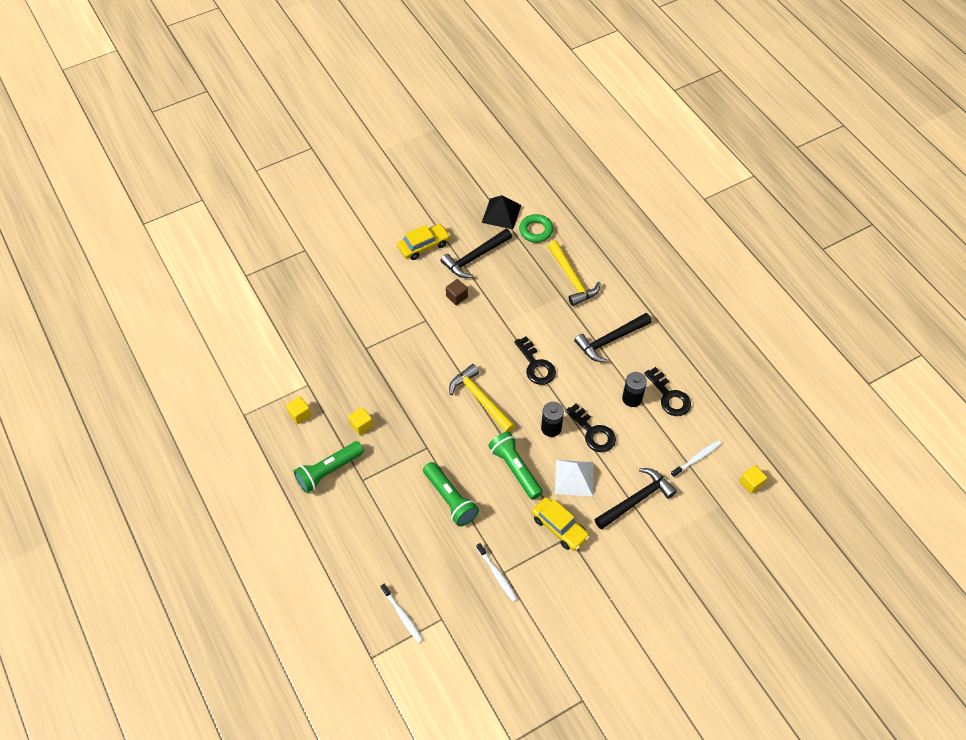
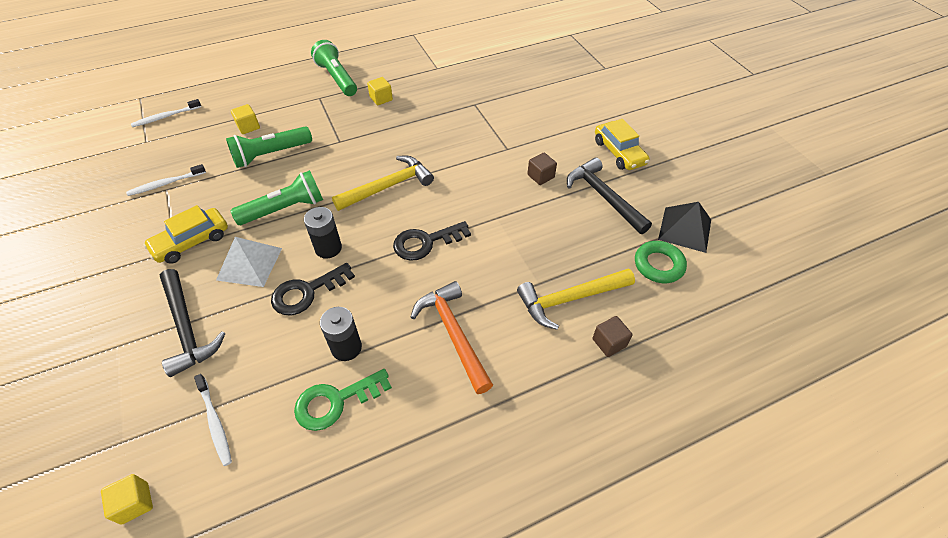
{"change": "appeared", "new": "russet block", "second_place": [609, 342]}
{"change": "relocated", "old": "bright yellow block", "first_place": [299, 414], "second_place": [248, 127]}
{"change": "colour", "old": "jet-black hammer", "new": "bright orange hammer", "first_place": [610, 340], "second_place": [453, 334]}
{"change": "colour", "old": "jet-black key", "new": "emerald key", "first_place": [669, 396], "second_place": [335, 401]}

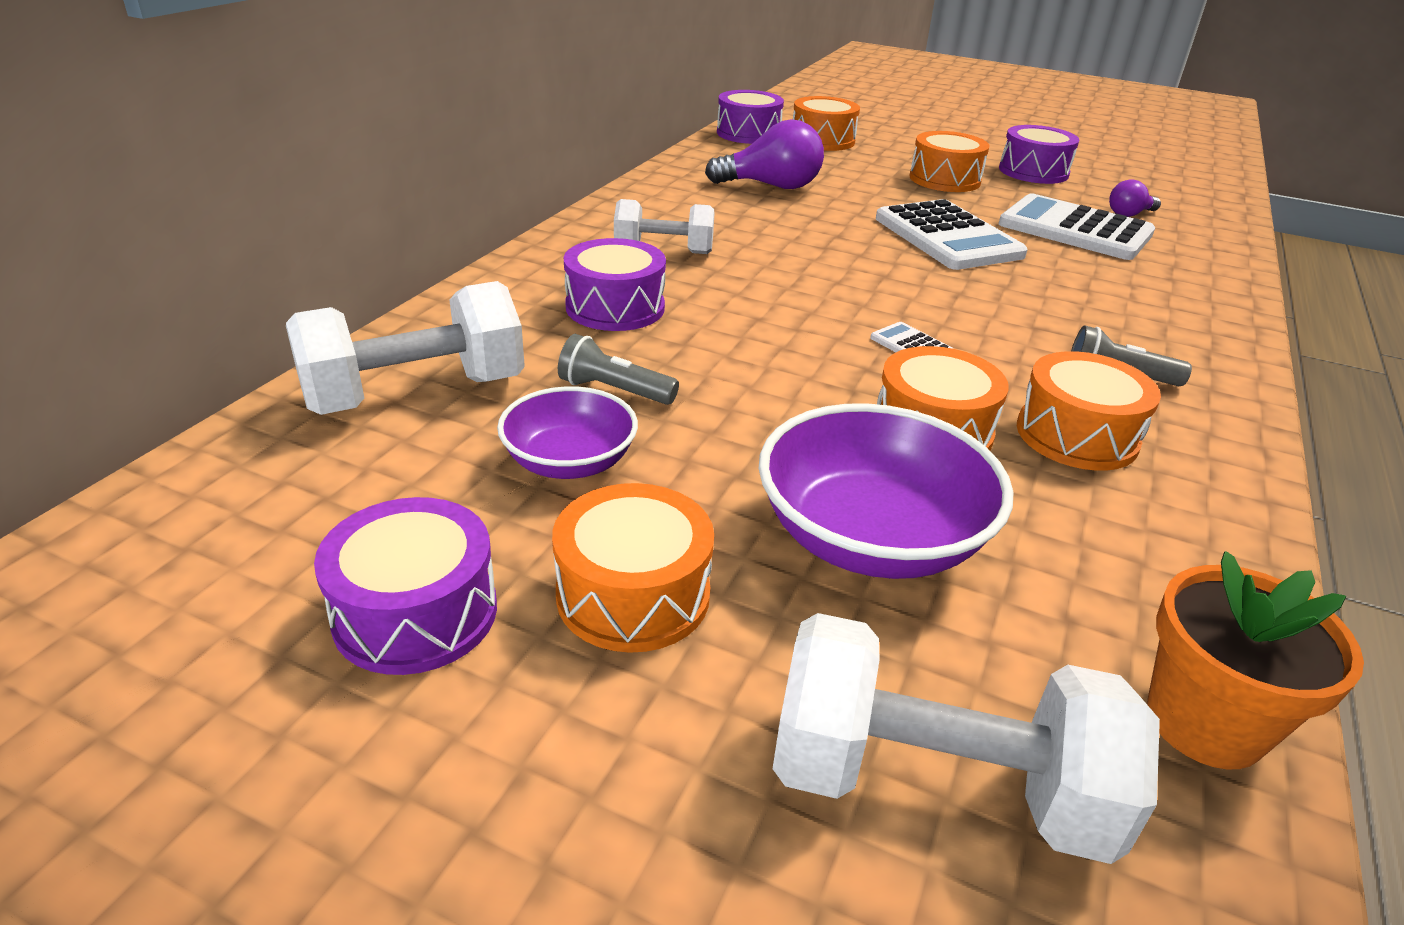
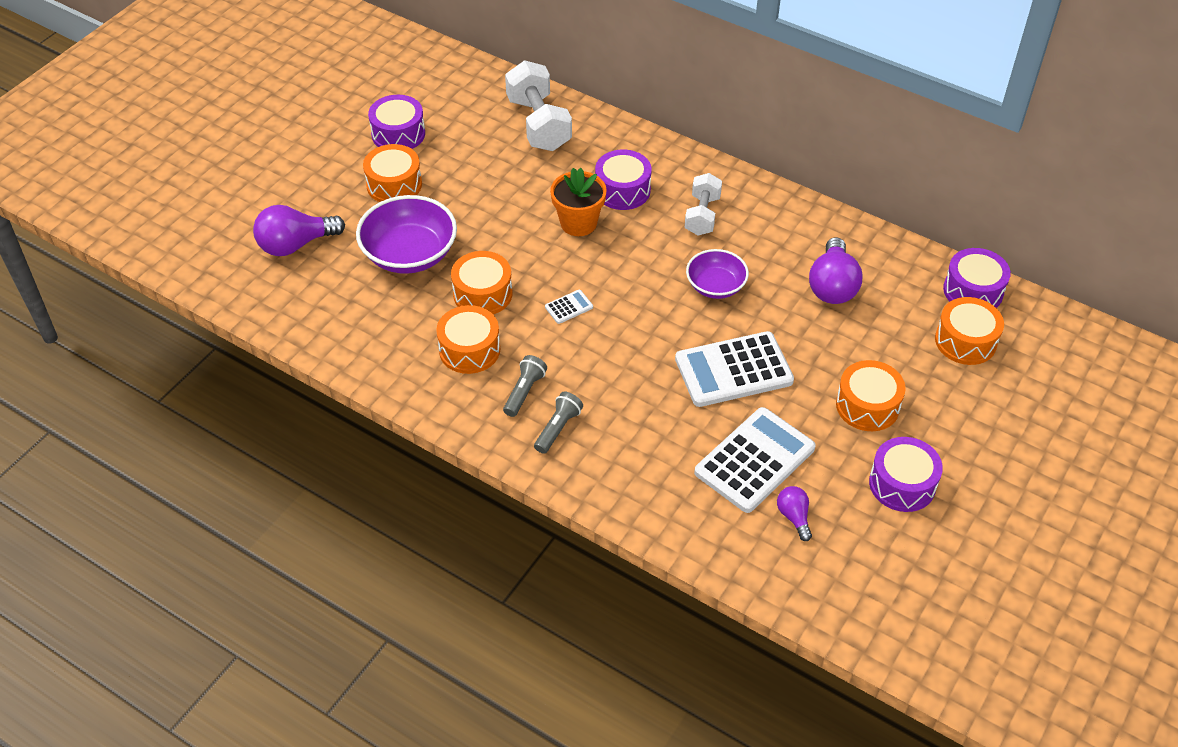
{"change": "relocated", "old": "violet serving bowl", "first_place": [570, 462], "second_place": [715, 286]}
{"change": "relocated", "old": "grey pocket torch", "first_place": [614, 391], "second_place": [558, 428]}
{"change": "relocated", "old": "bright orange flower pot", "first_place": [1204, 722], "second_place": [578, 223]}
{"change": "exchanged", "old": "pure white hand weight", "new": "violet bulb", "first_place": [936, 783], "second_place": [295, 245]}

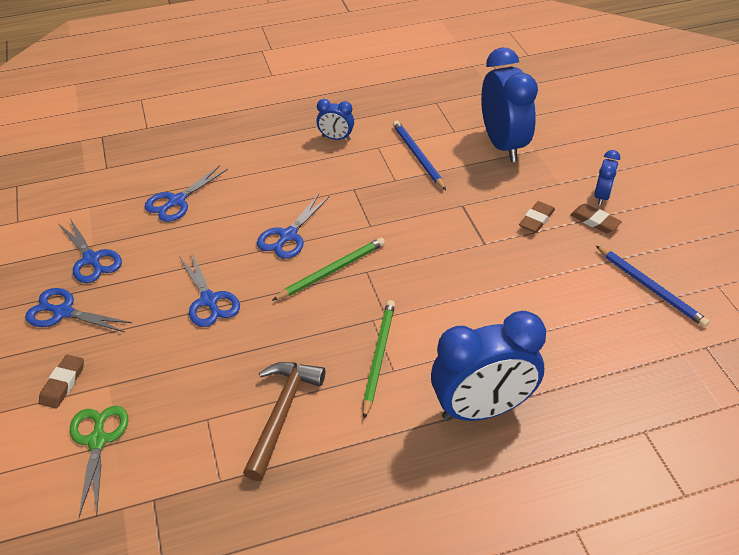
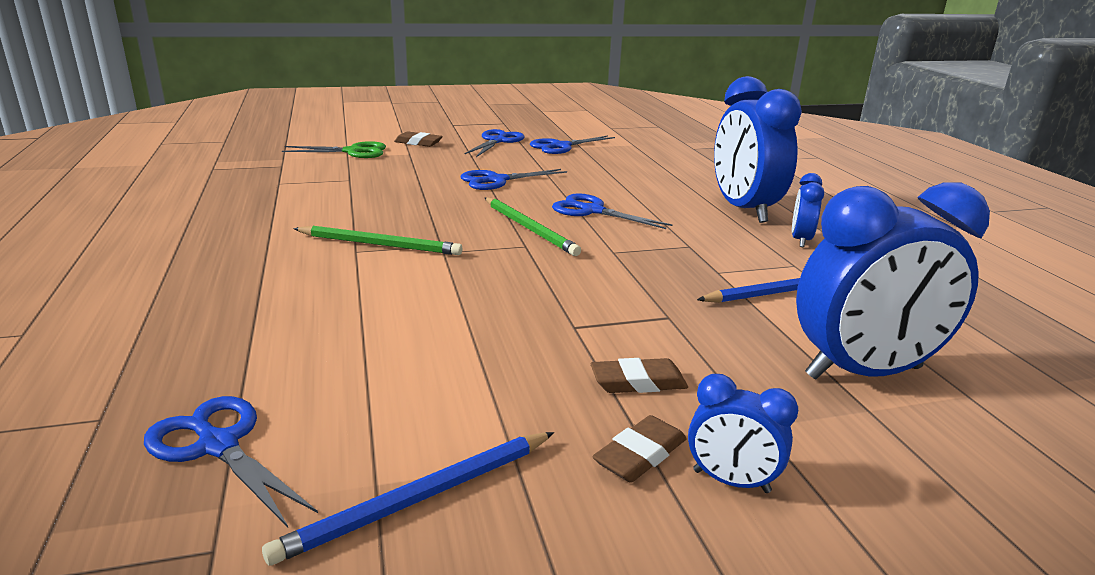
{"change": "missing", "old": "russet hammer", "first_place": [282, 413]}
{"change": "relocated", "old": "blue shears", "first_place": [176, 201], "second_place": [218, 445]}
{"change": "relocated", "old": "blue clock", "first_place": [482, 409], "second_place": [743, 210]}
{"change": "spun", "old": "russet pencil eraser", "first_place": [536, 220], "second_place": [638, 382], "degrees": -45}

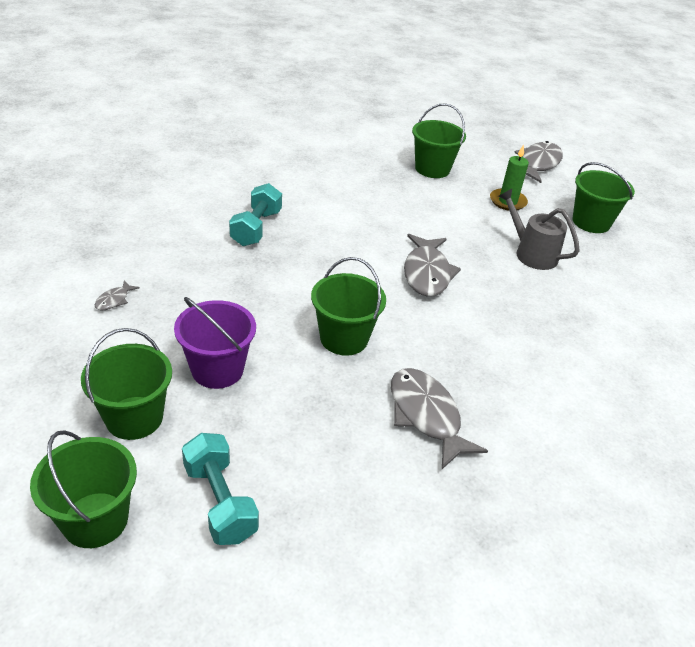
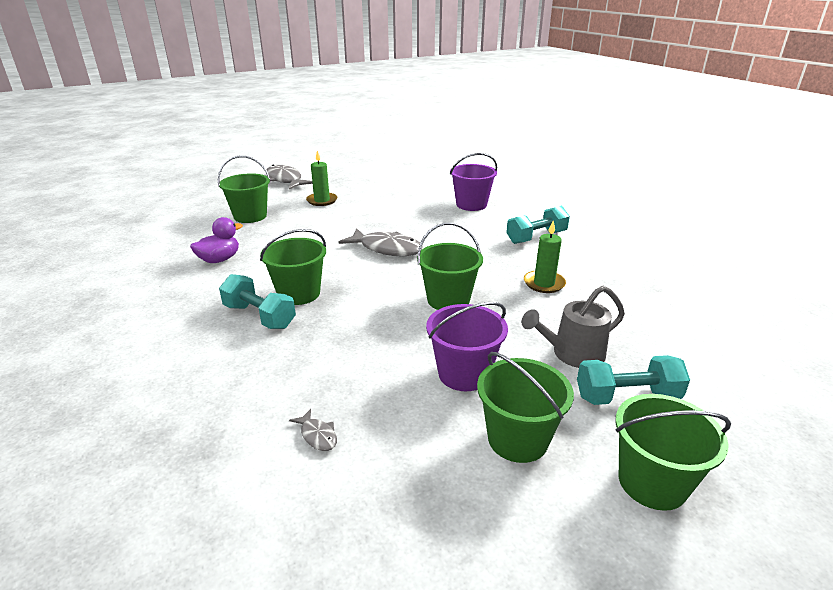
{"change": "appeared", "new": "violet toy duck", "second_place": [219, 259]}
{"change": "appeared", "new": "violet pail", "second_place": [471, 205]}
{"change": "appeared", "new": "turquoise hand weight", "second_place": [536, 237]}
{"change": "relocated", "old": "grey sprinkling can", "first_place": [531, 253], "second_place": [572, 354]}
{"change": "relocated", "old": "emerald pail", "first_place": [591, 222], "second_place": [299, 293]}
{"change": "exchanged", "old": "grey fish figure", "new": "emerald wax candle", "first_place": [426, 415], "second_place": [544, 283]}

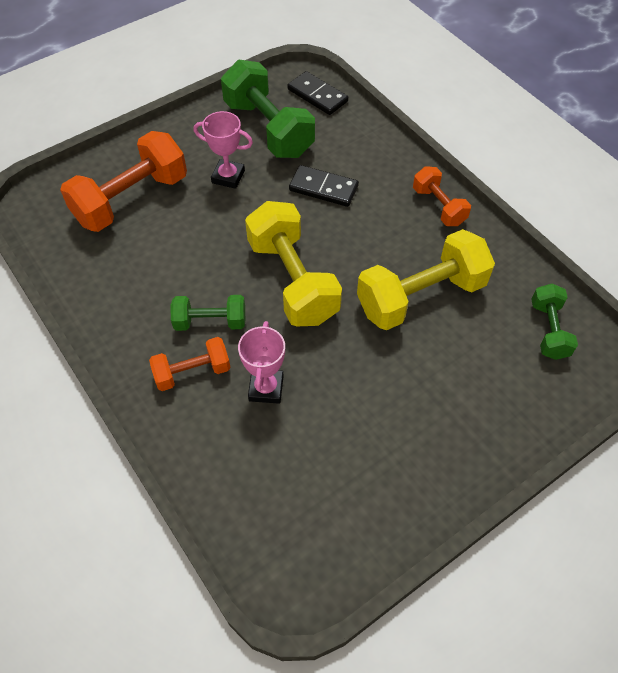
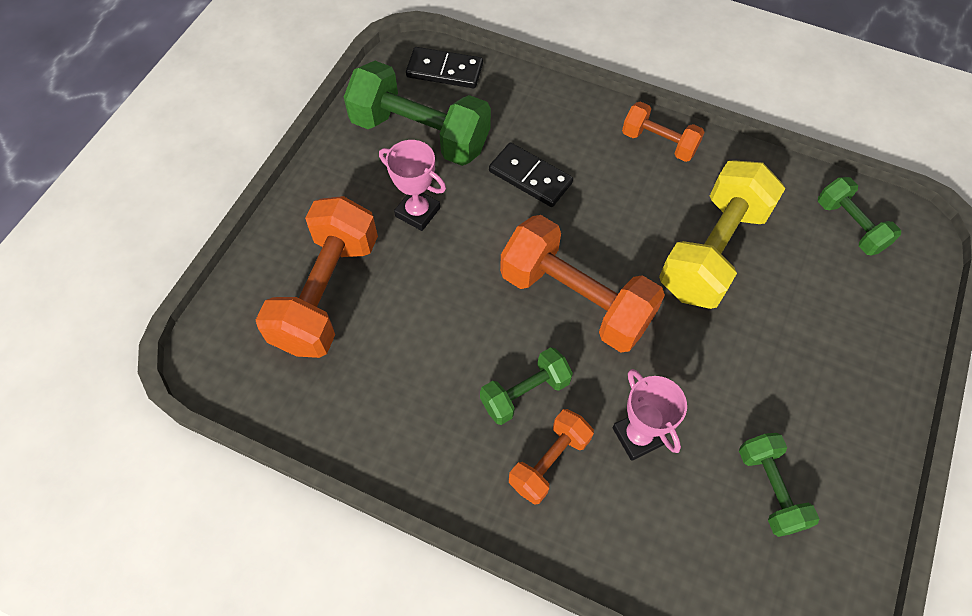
{"change": "appeared", "new": "emerald hand weight", "second_place": [770, 489]}
{"change": "colour", "old": "bright yellow hand weight", "new": "bright orange hand weight", "first_place": [292, 280], "second_place": [575, 299]}
{"change": "spun", "old": "rosy award cup", "first_place": [228, 177], "second_place": [417, 212], "degrees": 45}
{"change": "spun", "old": "jet-black domino tile", "first_place": [323, 188], "second_place": [530, 177], "degrees": 45}

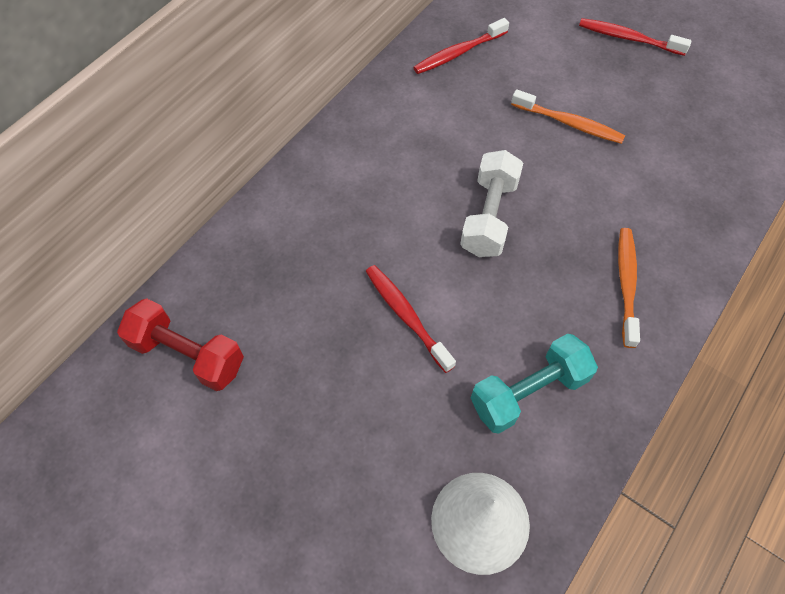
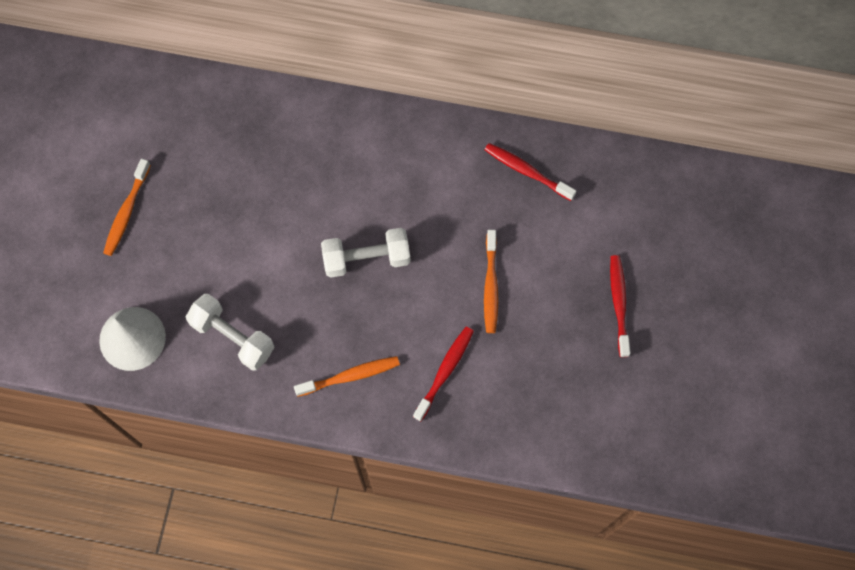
{"change": "missing", "old": "crimson hand weight", "first_place": [188, 354]}
{"change": "appeared", "new": "bright orange tooth brush", "second_place": [126, 212]}
{"change": "relocated", "old": "crimson tooth brush", "first_place": [406, 316], "second_place": [445, 371]}
{"change": "colour", "old": "turquoise hand weight", "new": "pure white hand weight", "first_place": [528, 391], "second_place": [233, 337]}

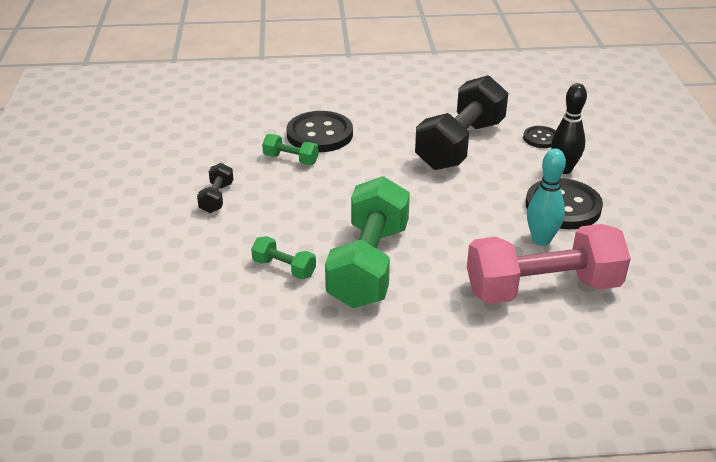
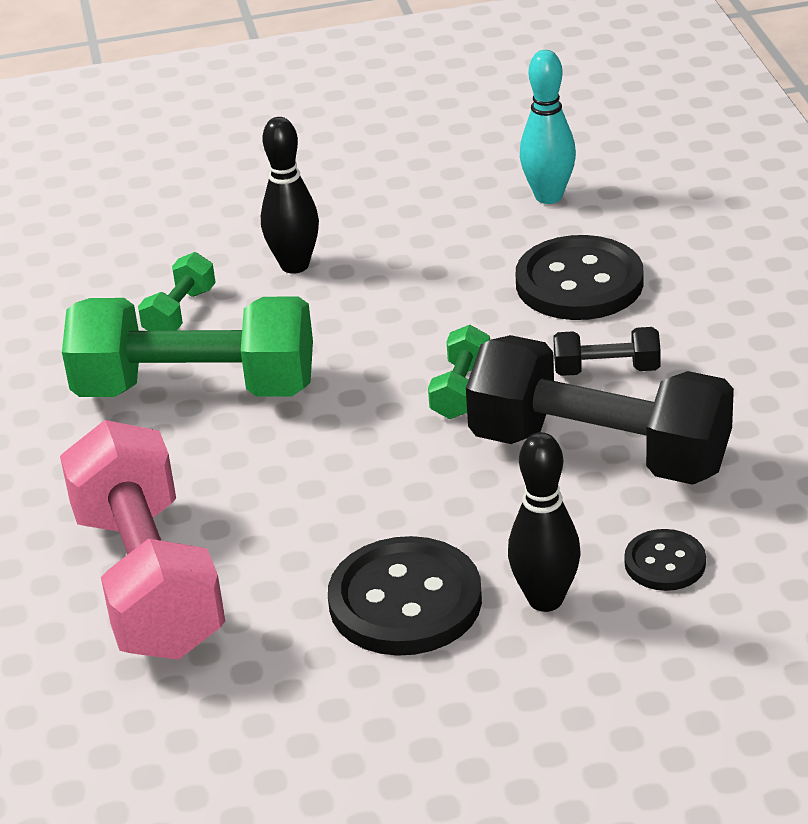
{"change": "appeared", "new": "jet-black skittle", "second_place": [295, 265]}
{"change": "relocated", "old": "jet-black hand weight", "first_place": [216, 198], "second_place": [606, 370]}
{"change": "relocated", "old": "emerald hand weight", "first_place": [291, 159], "second_place": [461, 390]}
{"change": "relocated", "old": "turquoise skittle", "first_place": [541, 240], "second_place": [548, 196]}

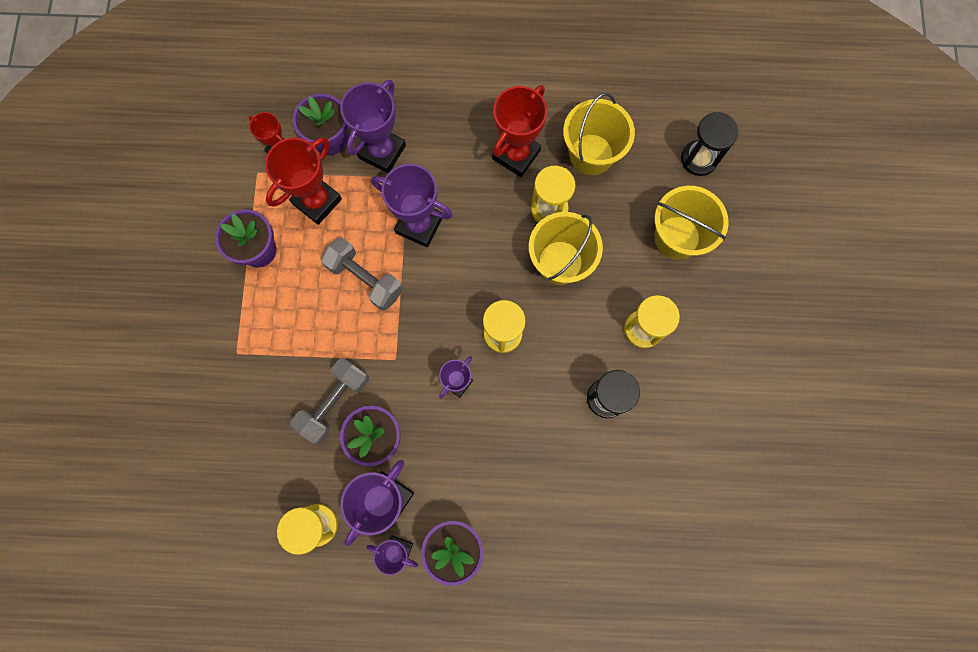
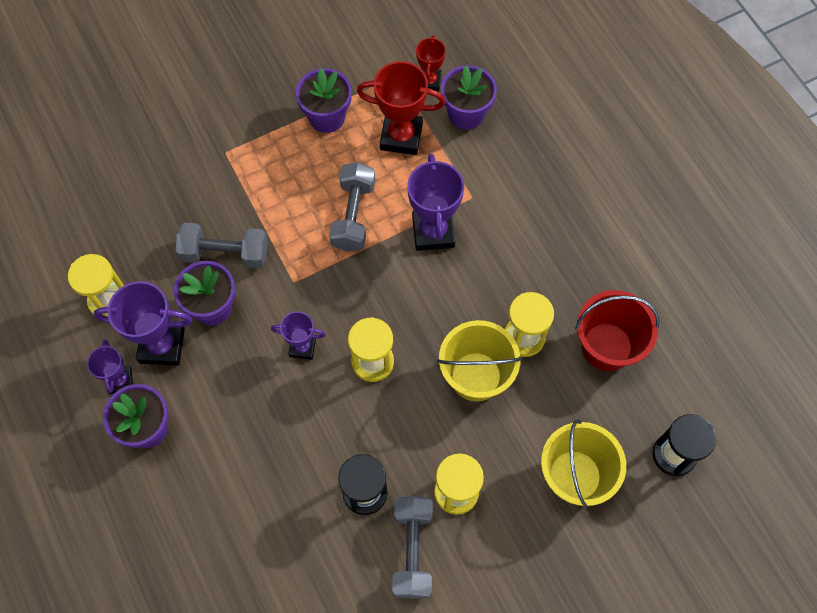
{"change": "missing", "old": "violet award cup", "first_place": [382, 151]}
{"change": "missing", "old": "crimson award cup", "first_place": [516, 155]}
{"change": "appeared", "new": "grey hand weight", "second_place": [412, 550]}
{"change": "colour", "old": "bright yellow pail", "new": "crimson pail", "first_place": [591, 154], "second_place": [606, 346]}

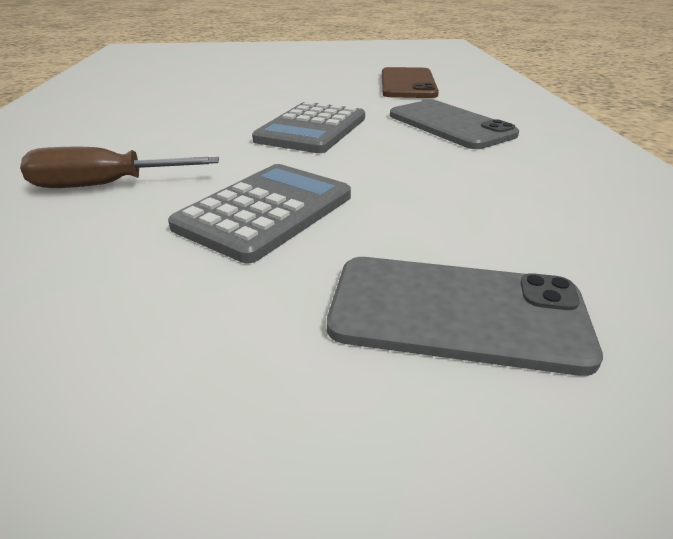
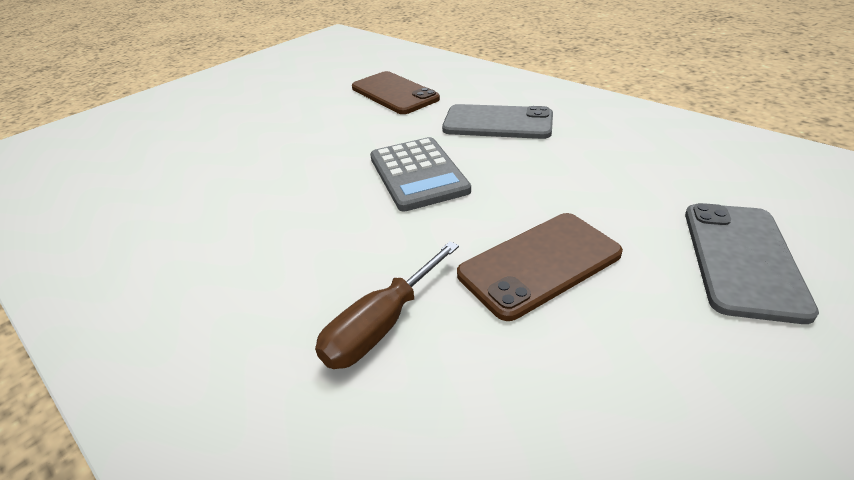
{"change": "exchanged", "old": "grey calculator", "new": "russet phone", "first_place": [265, 211], "second_place": [539, 264]}
{"change": "spun", "old": "grey phone", "first_place": [456, 312], "second_place": [741, 259], "degrees": -45}

